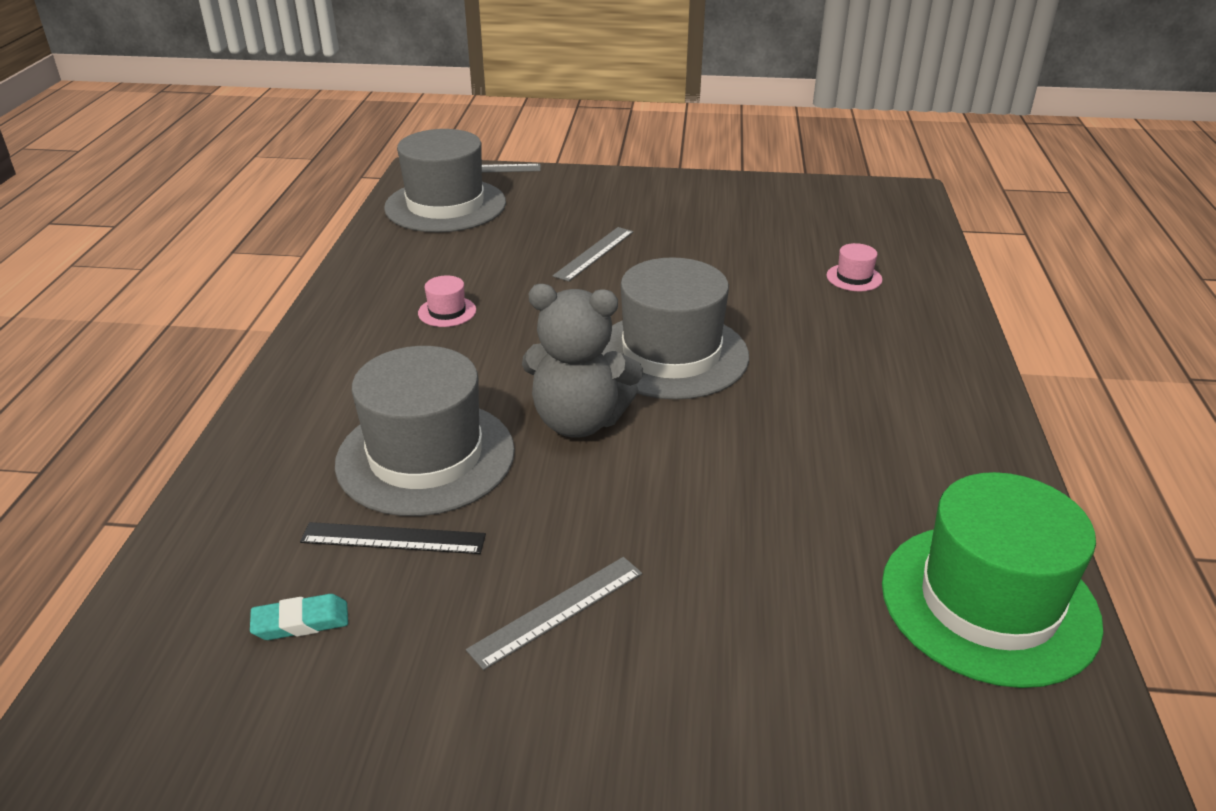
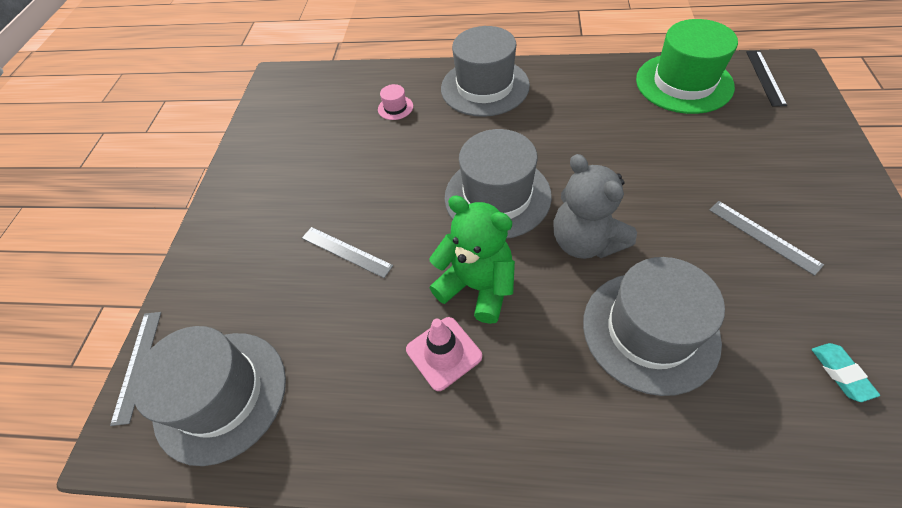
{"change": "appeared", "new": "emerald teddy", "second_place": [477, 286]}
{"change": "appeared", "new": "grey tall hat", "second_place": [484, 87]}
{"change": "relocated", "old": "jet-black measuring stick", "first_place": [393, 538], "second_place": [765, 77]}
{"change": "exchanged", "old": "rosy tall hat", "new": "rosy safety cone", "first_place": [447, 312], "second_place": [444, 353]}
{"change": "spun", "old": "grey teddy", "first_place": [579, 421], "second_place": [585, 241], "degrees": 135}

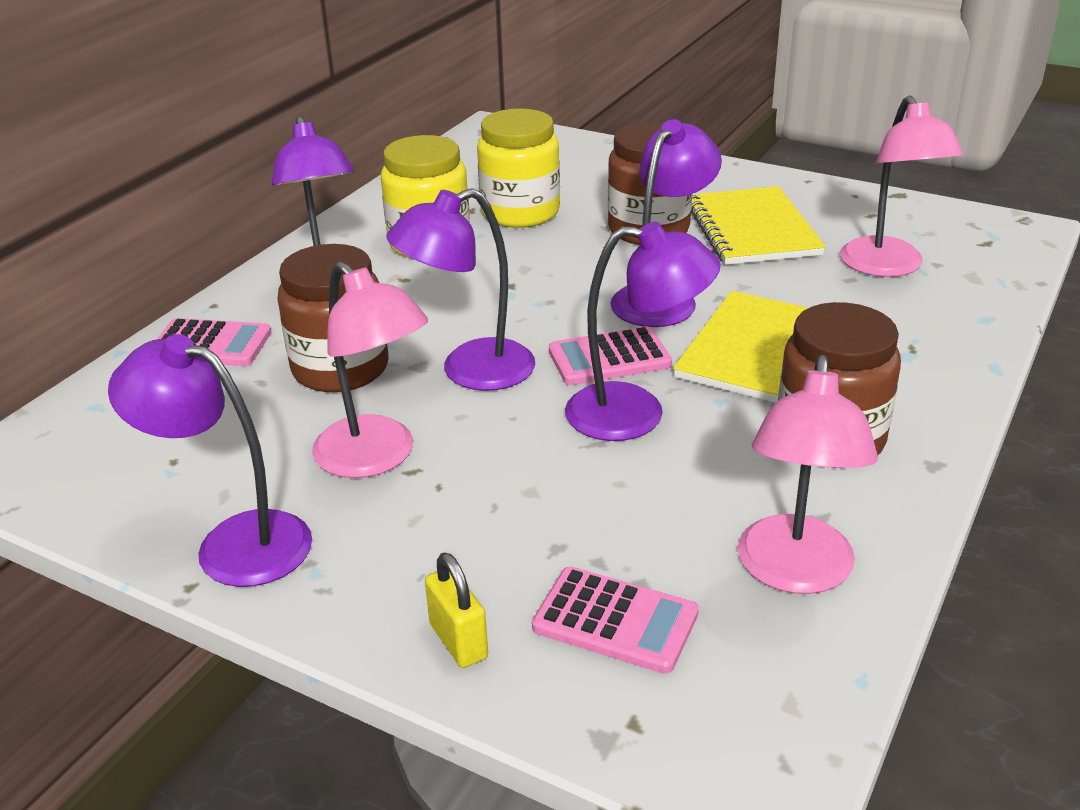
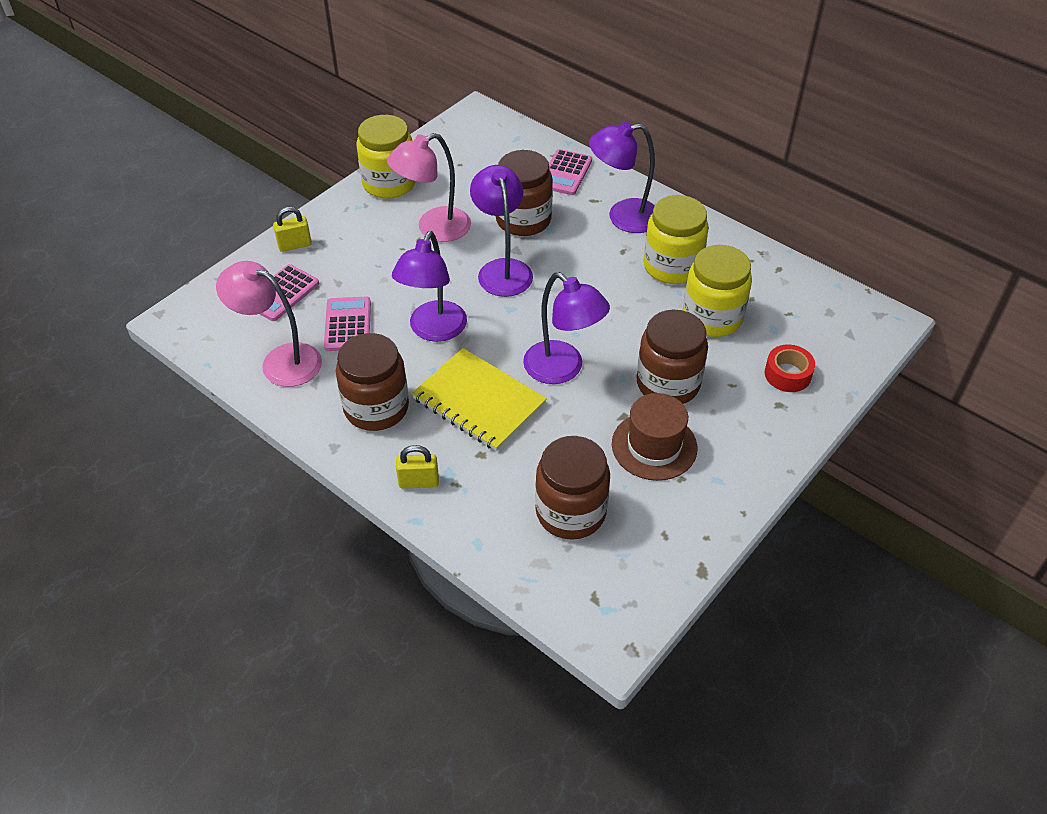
{"change": "appeared", "new": "bright yellow small lock", "second_place": [418, 482]}
{"change": "appeared", "new": "crimson roll of tape", "second_place": [787, 374]}
{"change": "relocated", "old": "rosy calculator", "first_place": [609, 358], "second_place": [348, 324]}
{"change": "exchanged", "old": "violet reading lamp", "new": "bright yellow jam jar", "first_place": [234, 543], "second_place": [389, 183]}
{"change": "exchanged", "old": "bright yellow notebook", "new": "russet tall hat", "first_place": [752, 229], "second_place": [654, 446]}
{"change": "exchanged", "old": "rosy reading lamp", "new": "russet jam jar", "first_place": [887, 267], "second_place": [570, 512]}

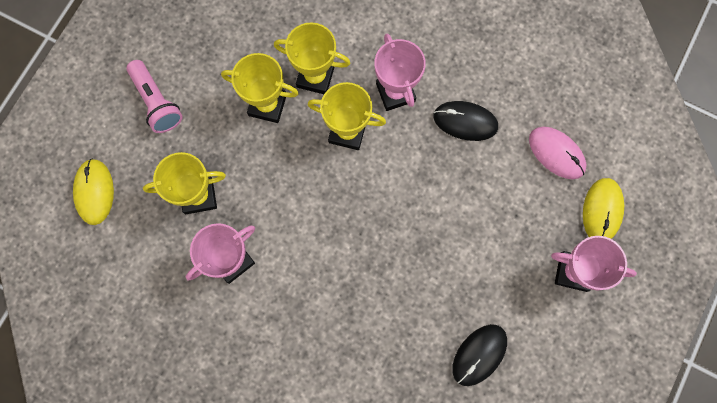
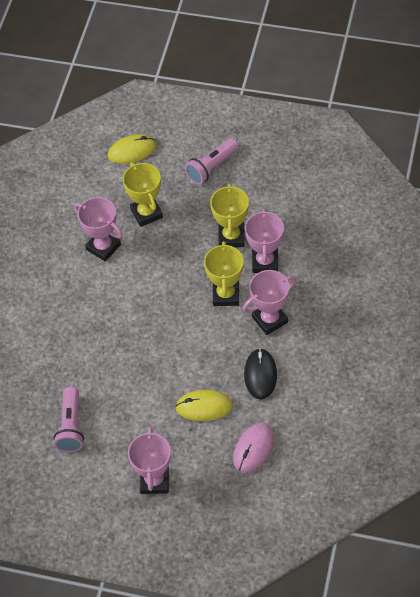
{"change": "relocated", "old": "bright yellow PC mouse", "first_place": [602, 211], "second_place": [204, 406]}
{"change": "exchanged", "old": "jet-black PC mouse", "new": "rosy pocket torch", "first_place": [479, 355], "second_place": [71, 426]}
{"change": "colour", "old": "bright yellow award cup", "new": "rosy award cup", "first_place": [315, 77], "second_place": [265, 262]}

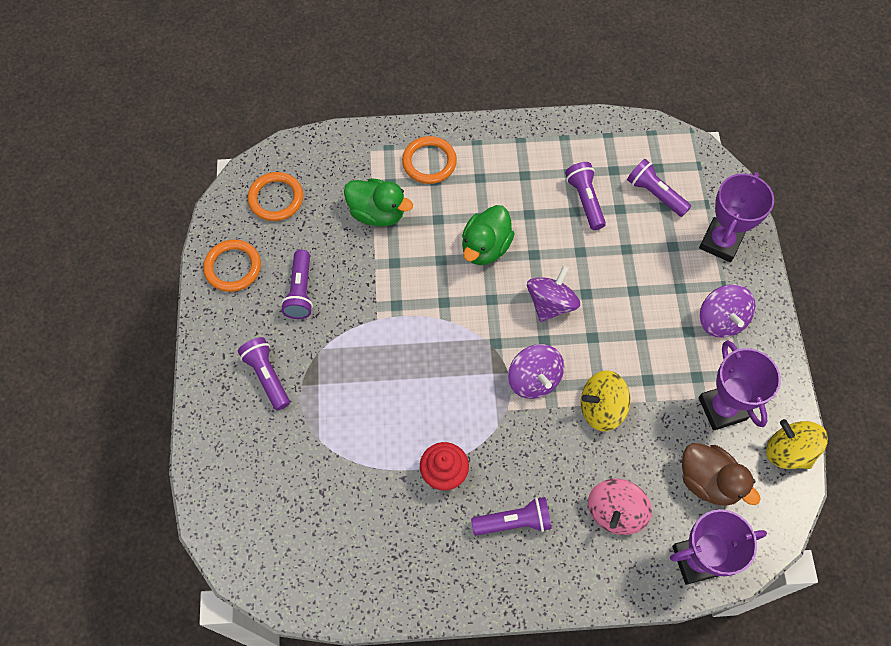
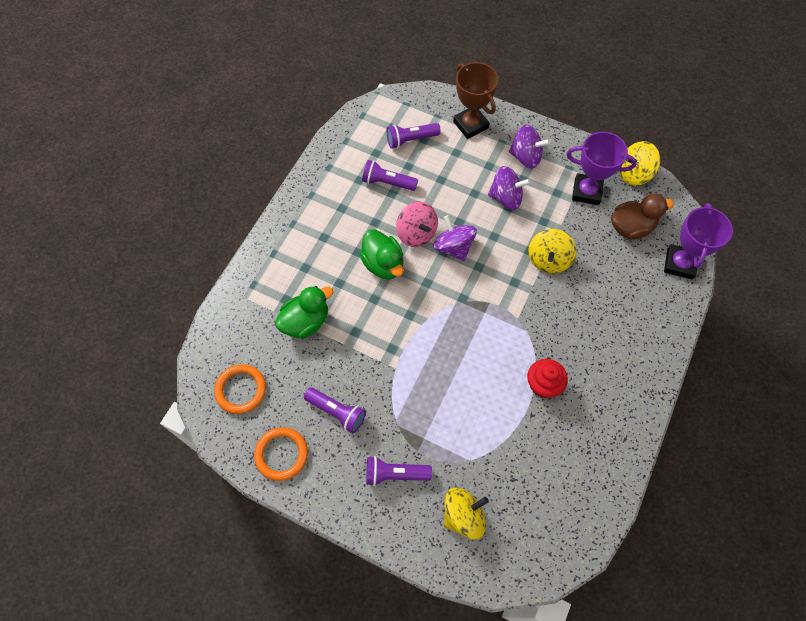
{"change": "missing", "old": "bright orange hoop", "first_place": [429, 162]}
{"change": "missing", "old": "violet pocket torch", "first_place": [514, 521]}
{"change": "appeared", "new": "bright yellow spinning top", "second_place": [463, 515]}
{"change": "relocated", "old": "violet spinning top", "first_place": [534, 379], "second_place": [506, 197]}
{"change": "relocated", "old": "rosy spinning top", "first_place": [615, 512], "second_place": [416, 233]}
{"change": "colour", "old": "violet award cup", "new": "russet award cup", "first_place": [720, 242], "second_place": [470, 125]}

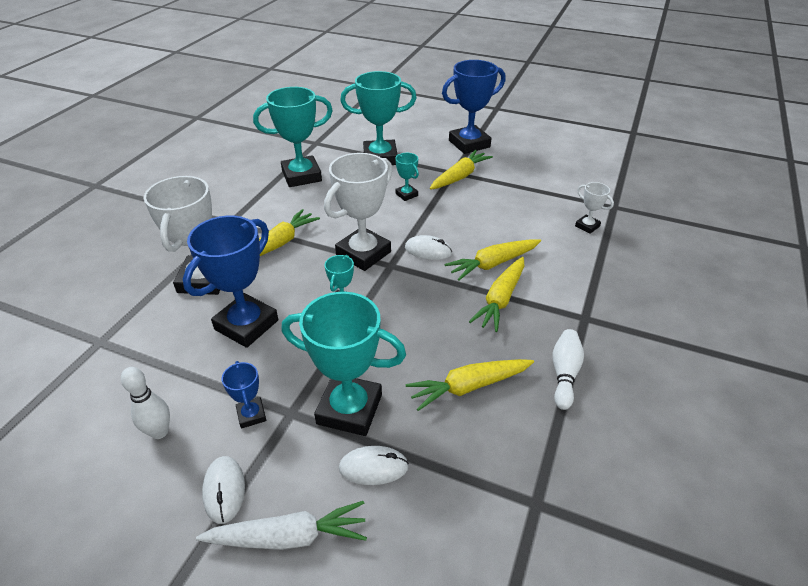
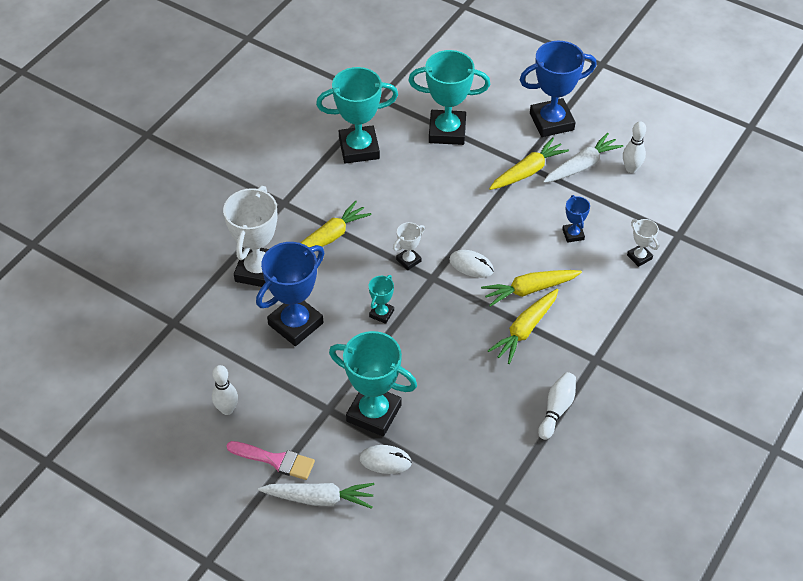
{"change": "missing", "old": "turquoise award cup", "first_place": [406, 194]}
{"change": "missing", "old": "bright yellow root vegetable", "first_place": [469, 387]}
{"change": "appeared", "new": "pure white root vegetable", "second_place": [581, 165]}
{"change": "appeared", "new": "pure white skittle", "second_place": [631, 169]}
{"change": "relocated", "old": "blue award cup", "first_place": [251, 415], "second_place": [573, 234]}
{"change": "exchanged", "old": "pure white PC mouse", "new": "rosy paint brush", "first_place": [224, 490], "second_place": [275, 460]}
{"change": "size", "old": "pure white award cup", "first_place": [363, 253], "second_place": [408, 260], "factor": 0.48}

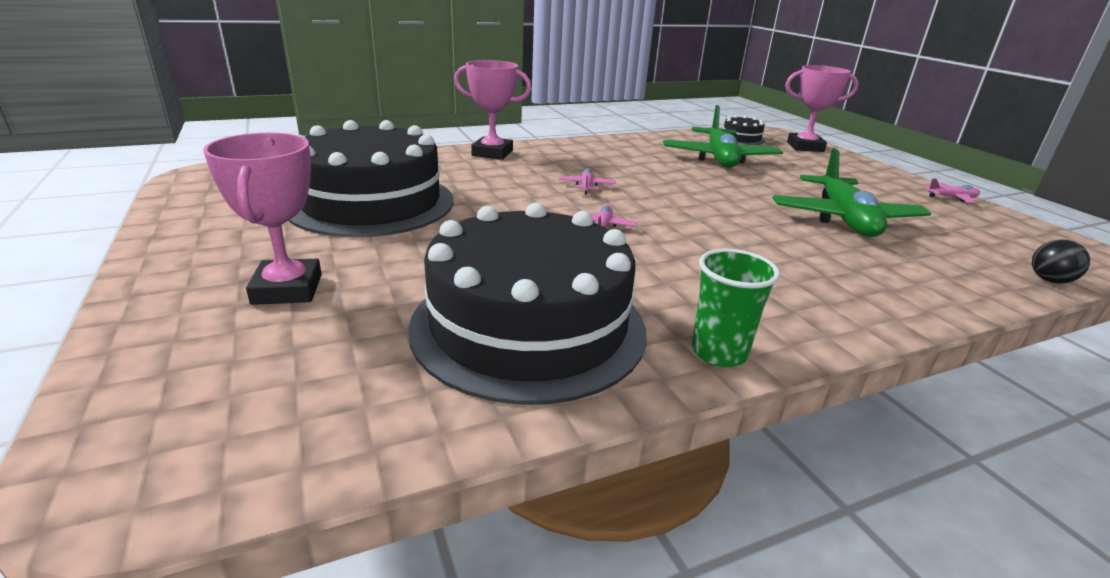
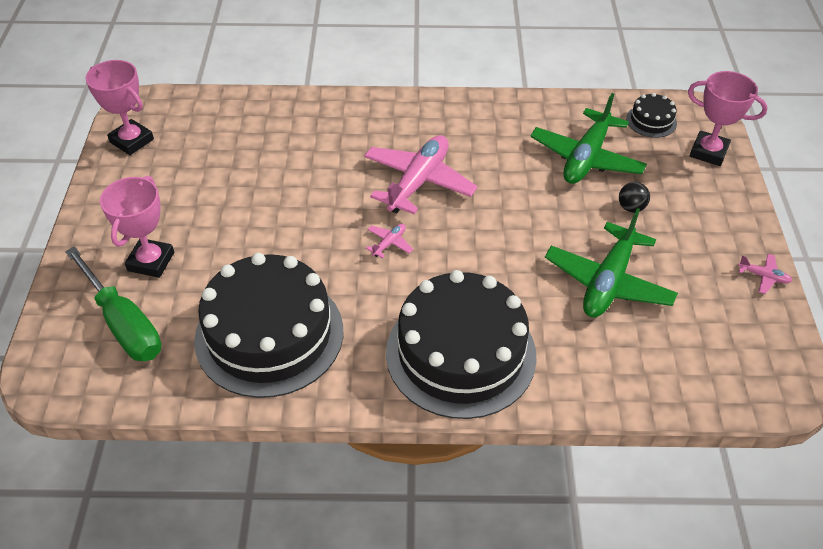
{"change": "missing", "old": "emerald tumbler", "first_place": [718, 352]}
{"change": "appeared", "new": "emerald screwdriver", "second_place": [124, 324]}
{"change": "relocated", "old": "jet-black gateau", "first_place": [371, 202], "second_place": [460, 353]}
{"change": "relocated", "old": "rosy award cup", "first_place": [492, 153], "second_place": [131, 141]}
{"change": "relocated", "old": "jet-black play ball", "first_place": [1049, 280], "second_place": [631, 207]}
{"change": "size", "old": "rosy aeroplane", "first_place": [586, 186], "second_place": [418, 182], "factor": 2.41}

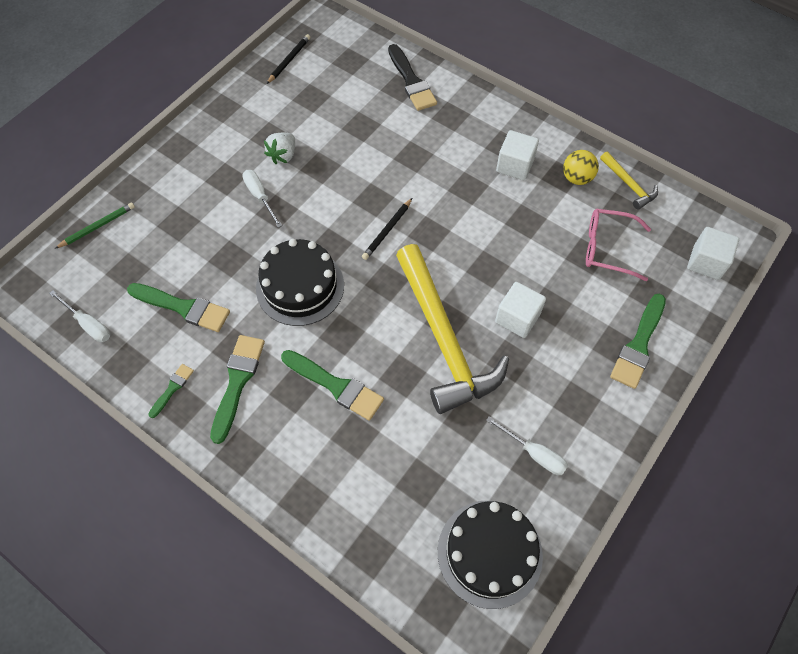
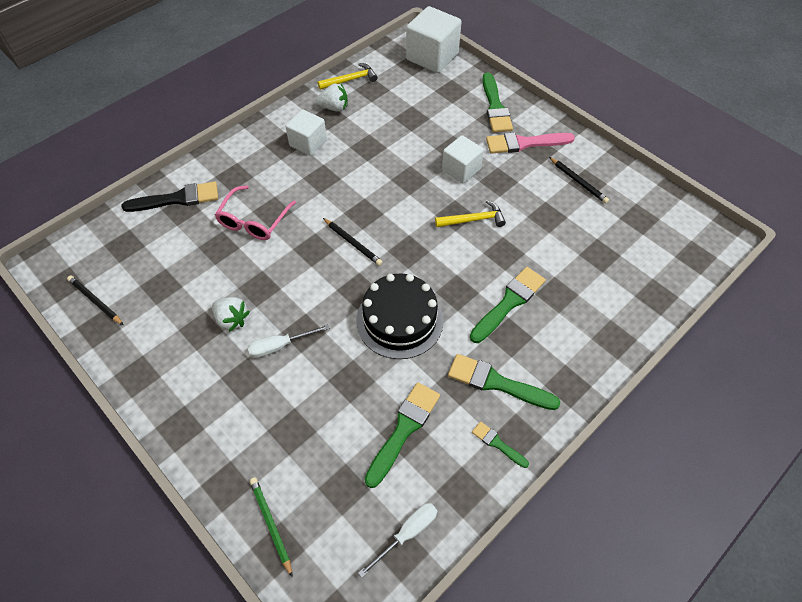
{"change": "missing", "old": "jet-black gateau", "first_place": [489, 553]}
{"change": "appeared", "new": "rosy paint brush", "second_place": [524, 143]}
{"change": "relocated", "old": "rosy spectacles", "first_place": [607, 248], "second_place": [253, 221]}
{"change": "exchanged", "old": "pure white screwdriver", "new": "jet-black wooden pencil", "first_place": [534, 453], "second_place": [578, 181]}
{"change": "exchanged", "old": "bright yellow play ball", "new": "pure white strawberry", "first_place": [577, 178], "second_place": [334, 108]}
{"change": "spun", "old": "emerald paint brush", "first_place": [638, 345], "second_place": [495, 107], "degrees": 45}
{"change": "size", "old": "bright yellow hammer", "first_place": [443, 339], "second_place": [473, 220], "factor": 0.44}
{"change": "size", "old": "pure white block", "first_place": [706, 262], "second_place": [432, 57], "factor": 1.56}

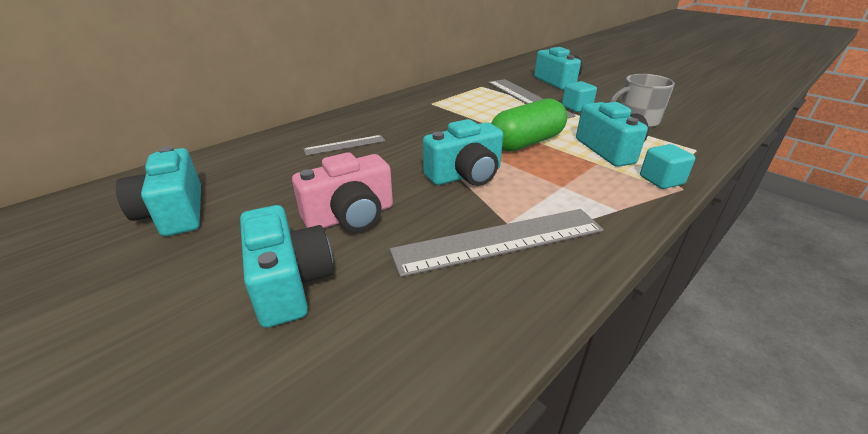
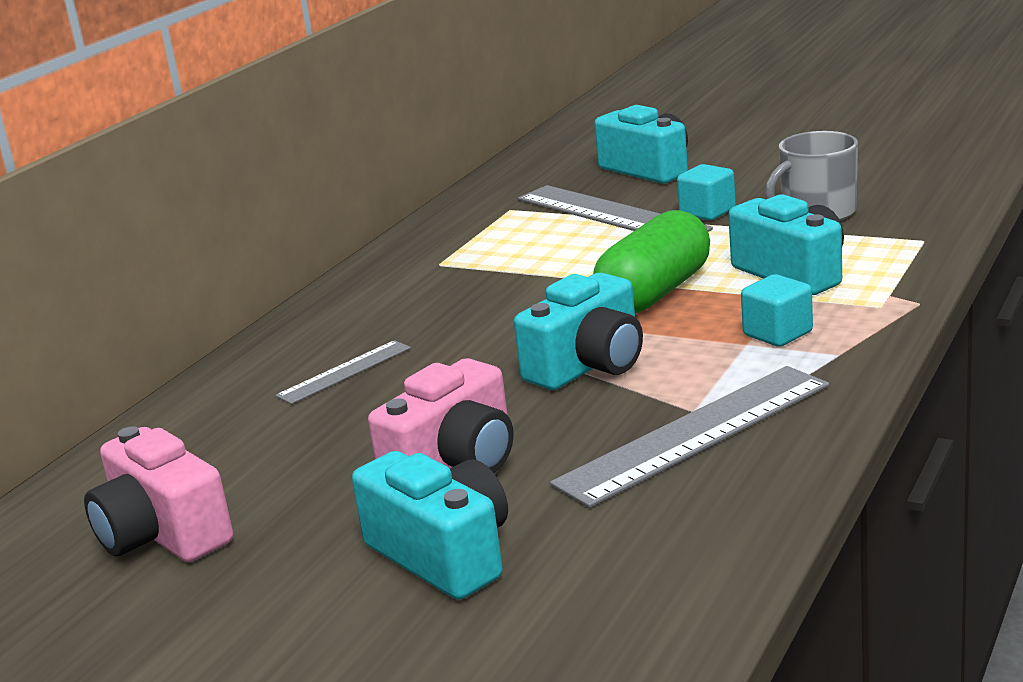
{"change": "relocated", "old": "turquoise block", "first_place": [661, 180], "second_place": [777, 334]}
{"change": "colour", "old": "turquoise camera", "new": "rosy camera", "first_place": [174, 213], "second_place": [162, 534]}

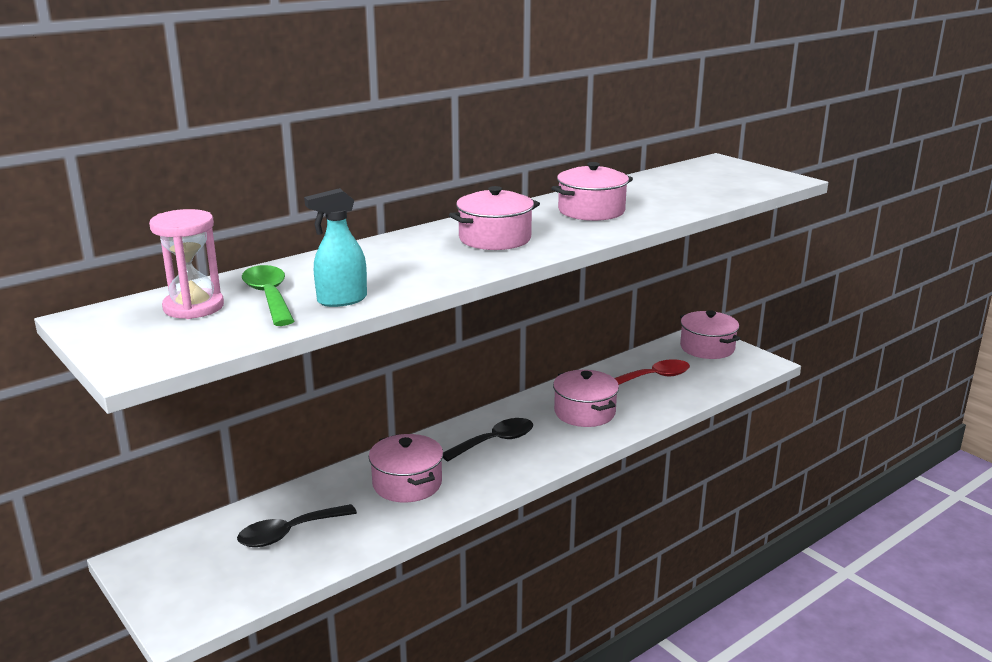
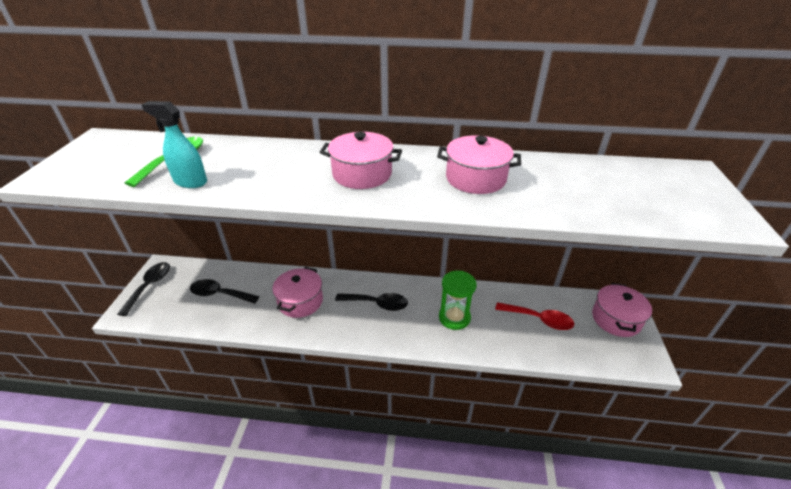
{"change": "missing", "old": "rosy hourglass", "first_place": [193, 307]}
{"change": "appeared", "new": "jet-black teaspoon", "second_place": [150, 286]}
{"change": "exchanged", "old": "rosy pot", "new": "emerald hourglass", "first_place": [584, 412], "second_place": [454, 317]}

